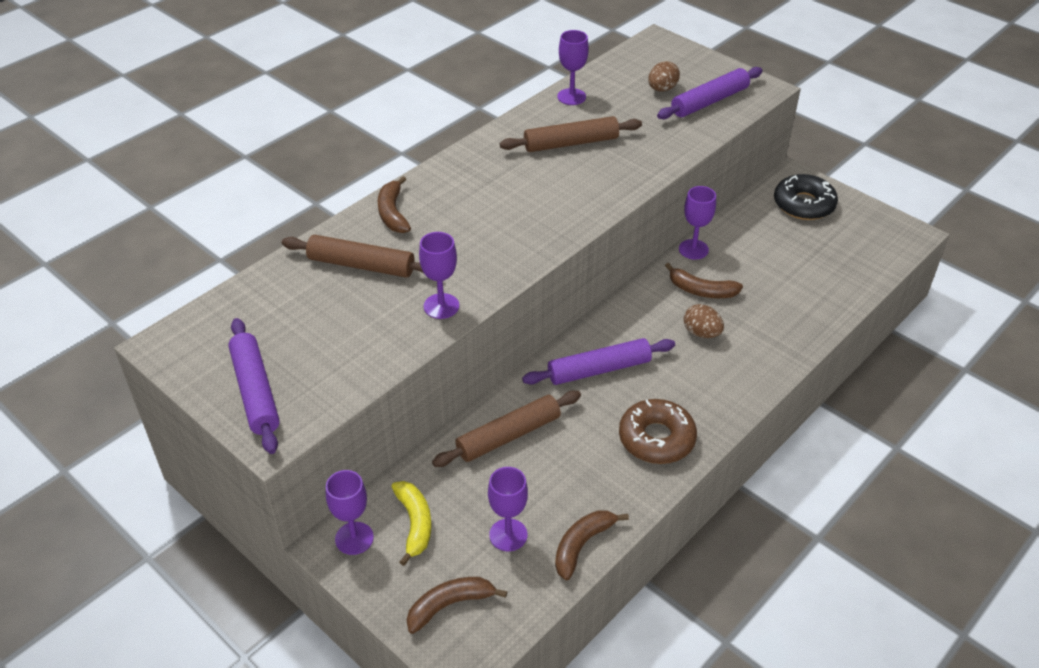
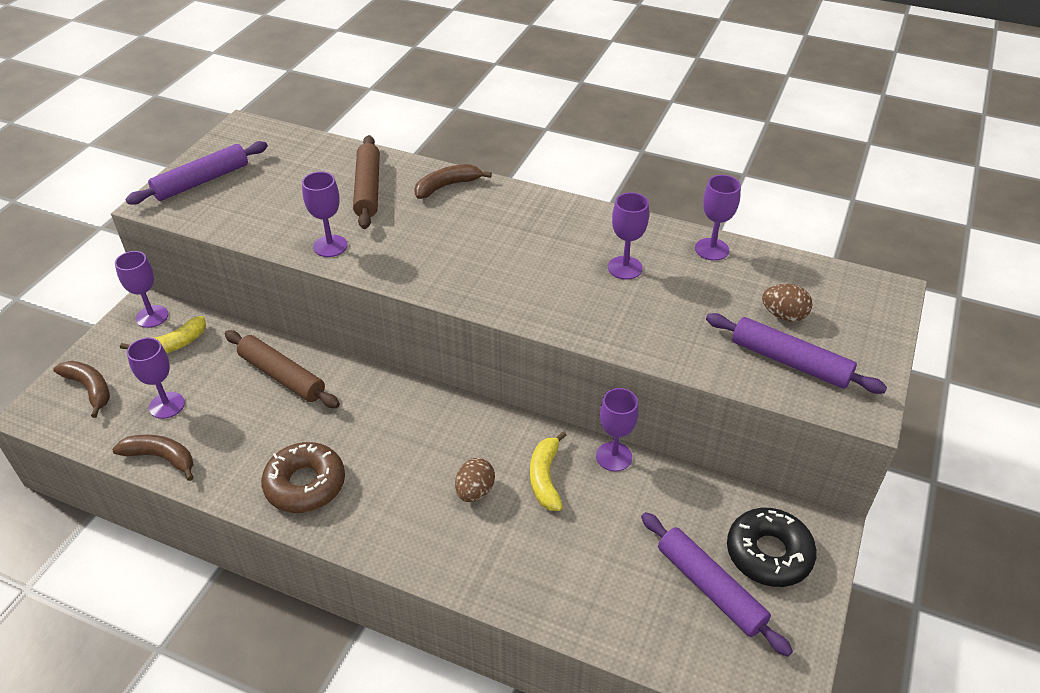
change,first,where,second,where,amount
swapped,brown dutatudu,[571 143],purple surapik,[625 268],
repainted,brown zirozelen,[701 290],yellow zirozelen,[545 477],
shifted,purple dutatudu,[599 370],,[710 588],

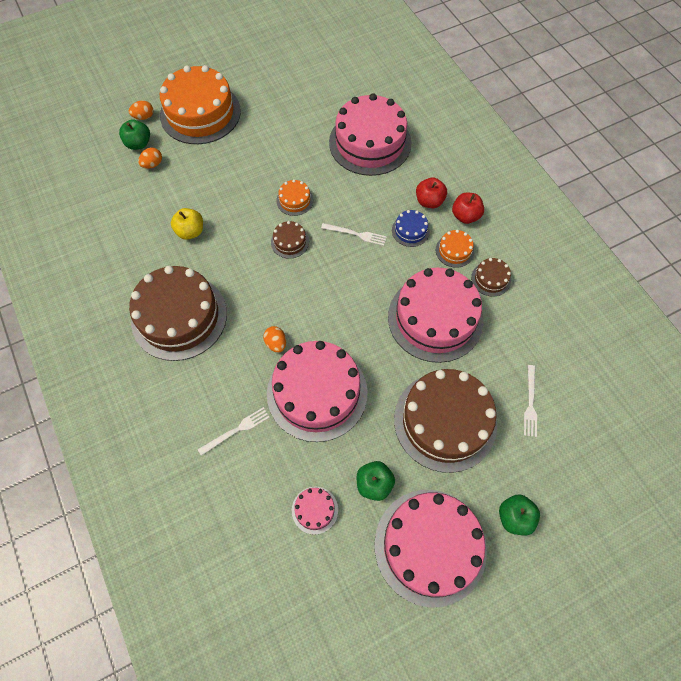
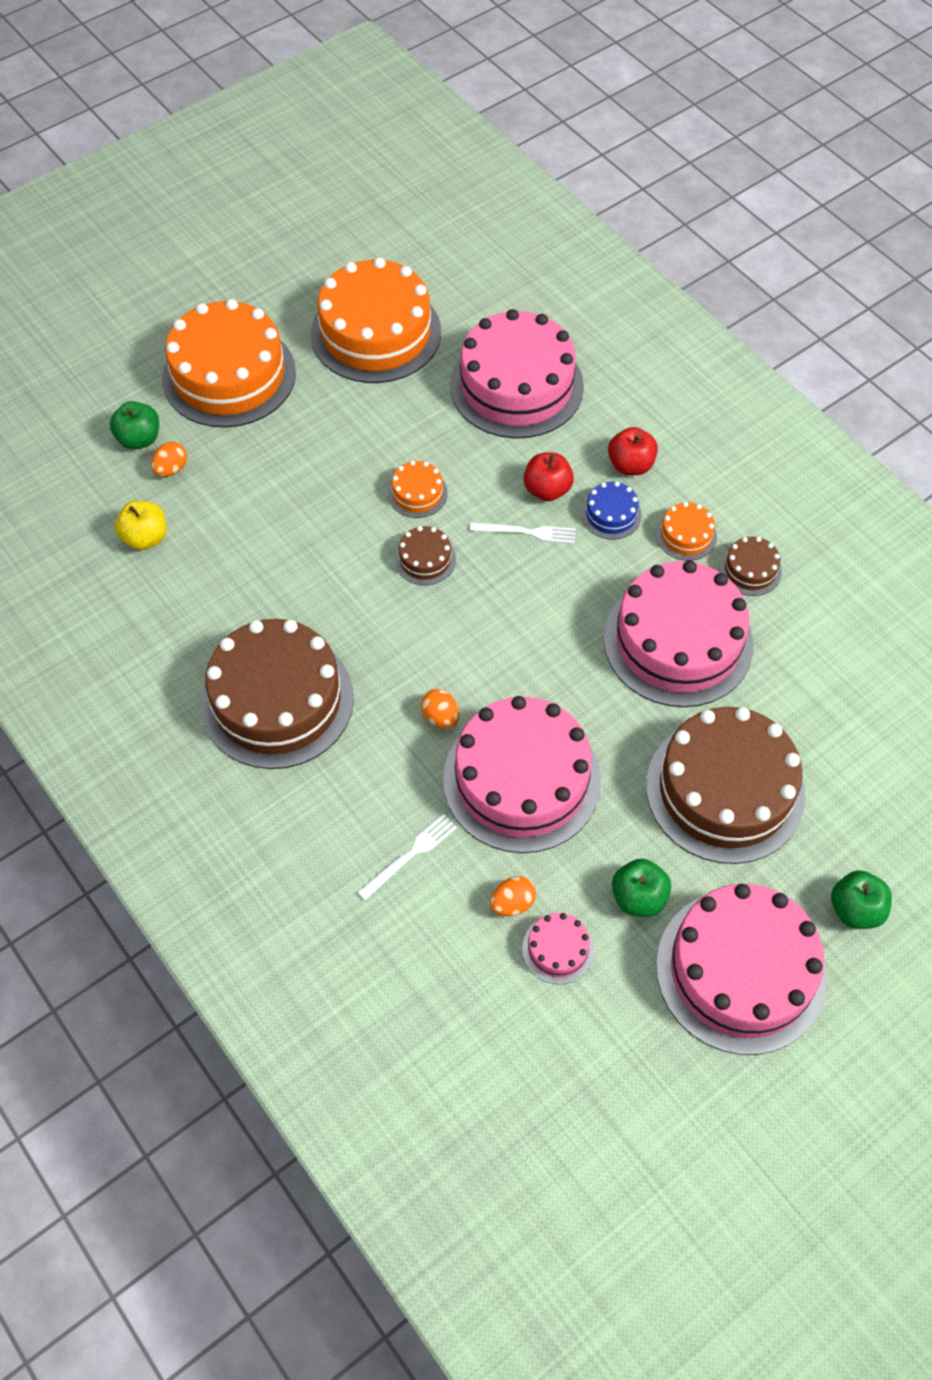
change,first,where,second,where,amount
shifted,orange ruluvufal,[144 117],,[512 903],
shifted,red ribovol,[465 216],,[547 490],
shifted,yellow ribovol,[190 231],,[145 538],
gone,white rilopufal,[530 403],,,
new,,,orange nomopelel,[376 333],

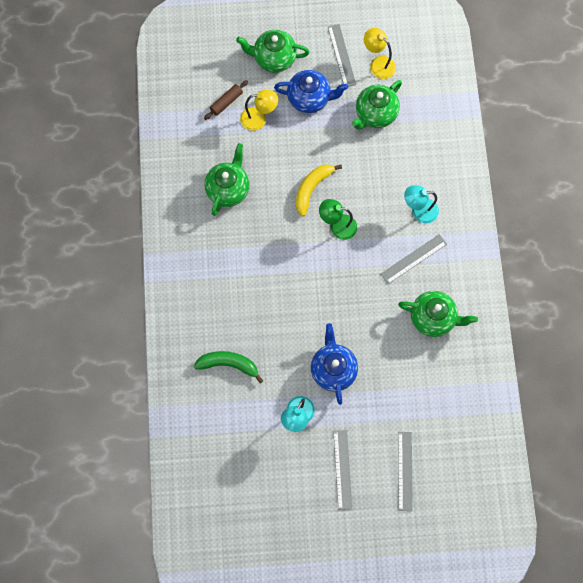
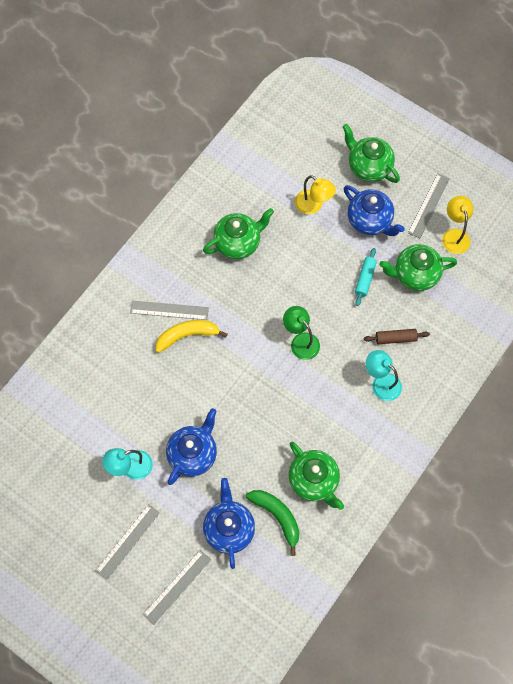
change,first,where,second,where,amount
shifted,brown dutatudu,[226 102],,[395 338],
shifted,yellow zirozelen,[312 188],,[187 335],
shifted,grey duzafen,[413 259],,[169 310],
shifted,green zirozelen,[229 364],,[277 516],
new,,,turquoise dutatudu,[365 279],
new,,,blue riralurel,[229 528],

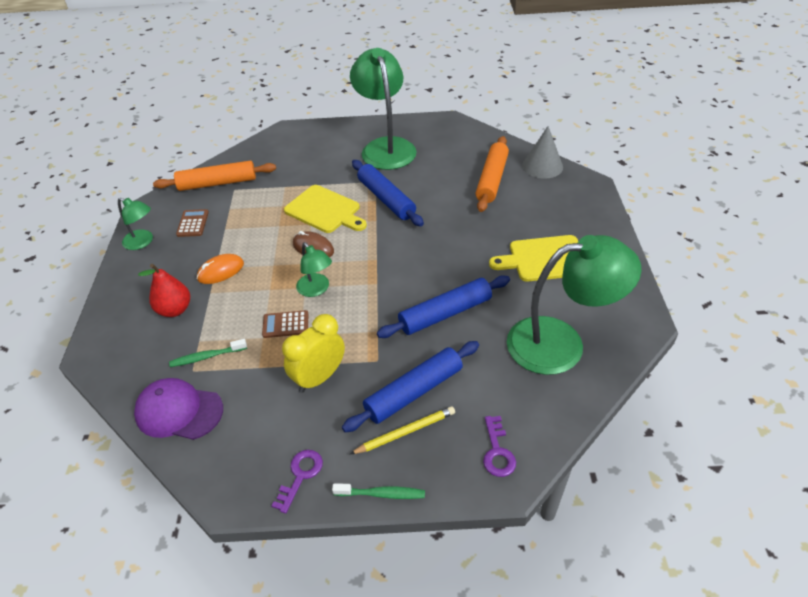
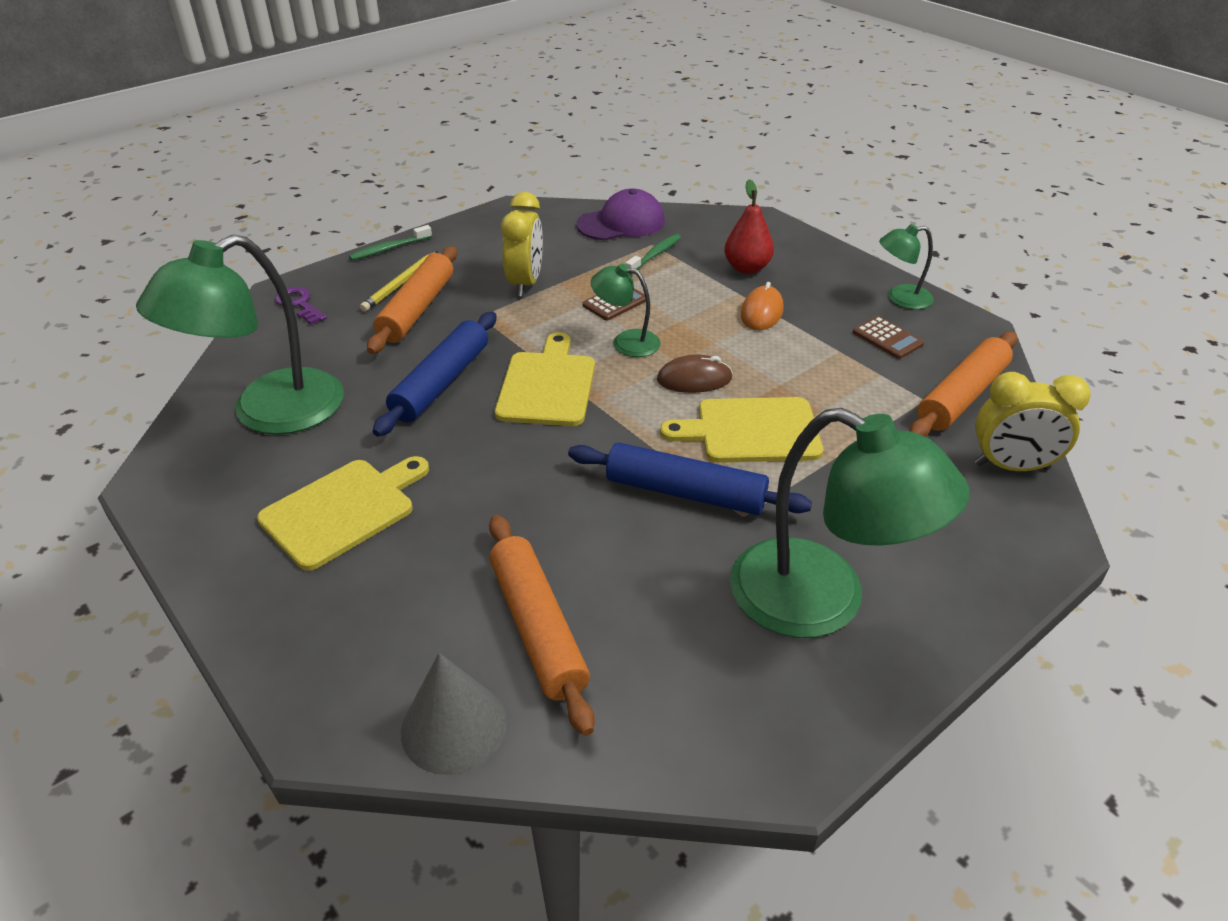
change,first,where,second,where,amount
repainted,blue dutatudu,[414 392],orange dutatudu,[417 309],
gone,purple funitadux,[300 476],,,
new,,,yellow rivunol,[547 385],
new,,,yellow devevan,[1011 466],

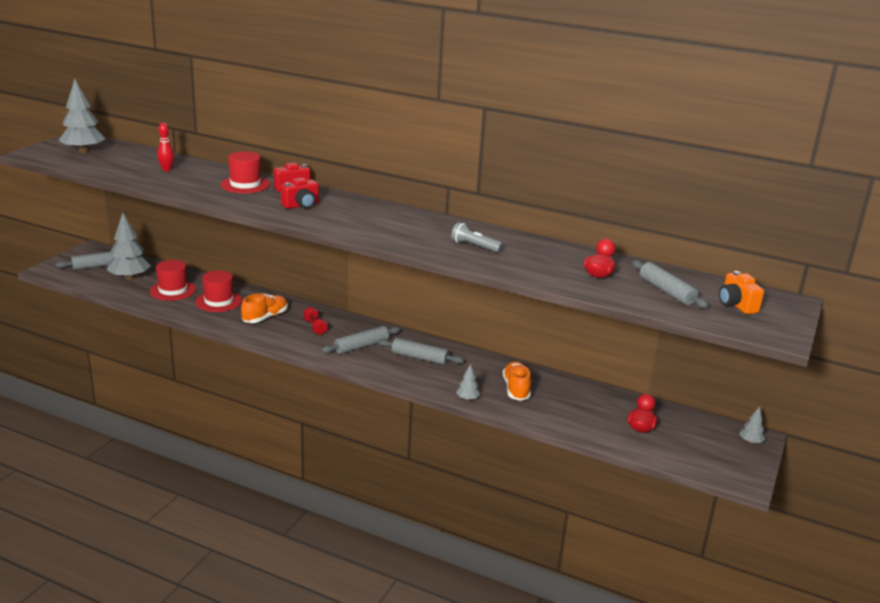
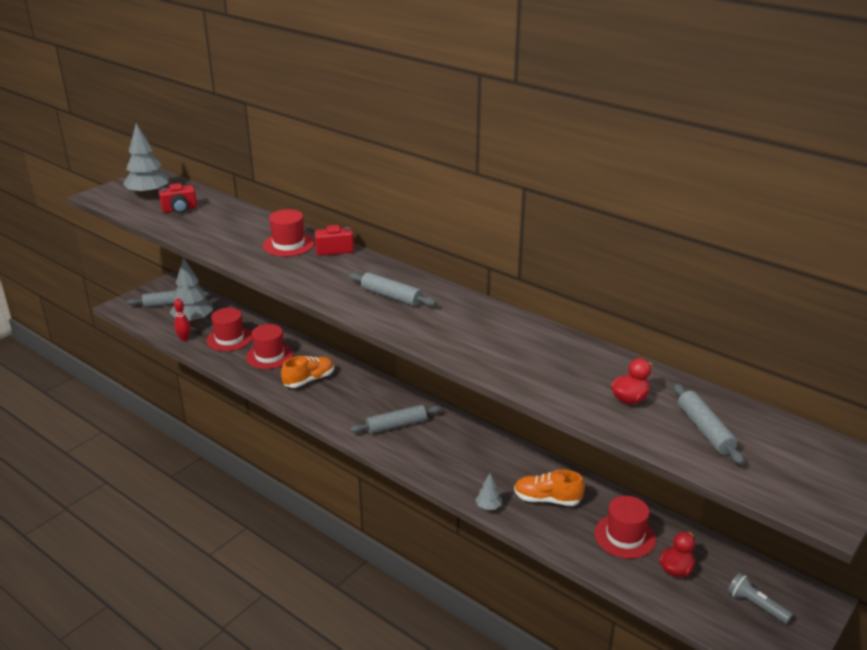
change,first,where,second,where,amount
shifted,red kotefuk,[166 170],,[184 339],
shifted,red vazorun,[301 205],,[179 209],
shifted,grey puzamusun,[474 246],,[755 605],
gone,orange vazorun,[736 305],,,
gone,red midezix,[315 327],,,
shifted,grey dutatudu,[419 357],,[391 296],
rotated,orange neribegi,[516 389],,[547 499],90 degrees counterclockwise
gone,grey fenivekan,[750 442],,,
new,,,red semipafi,[624 536],

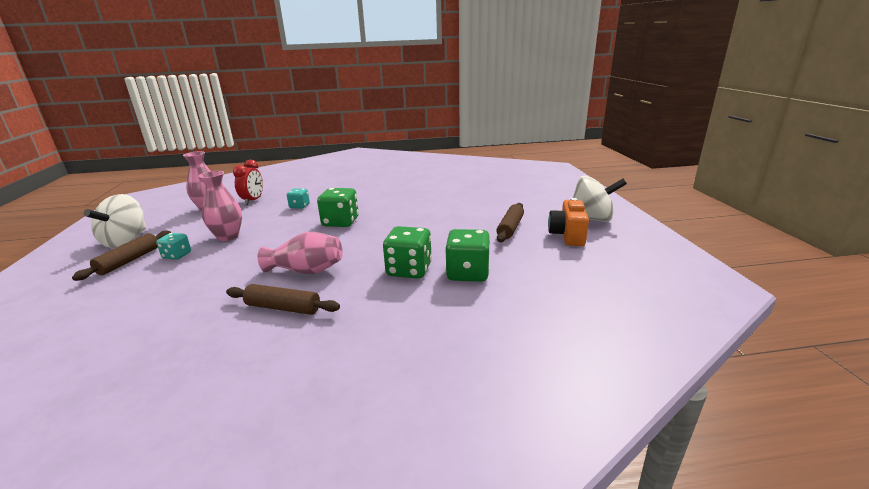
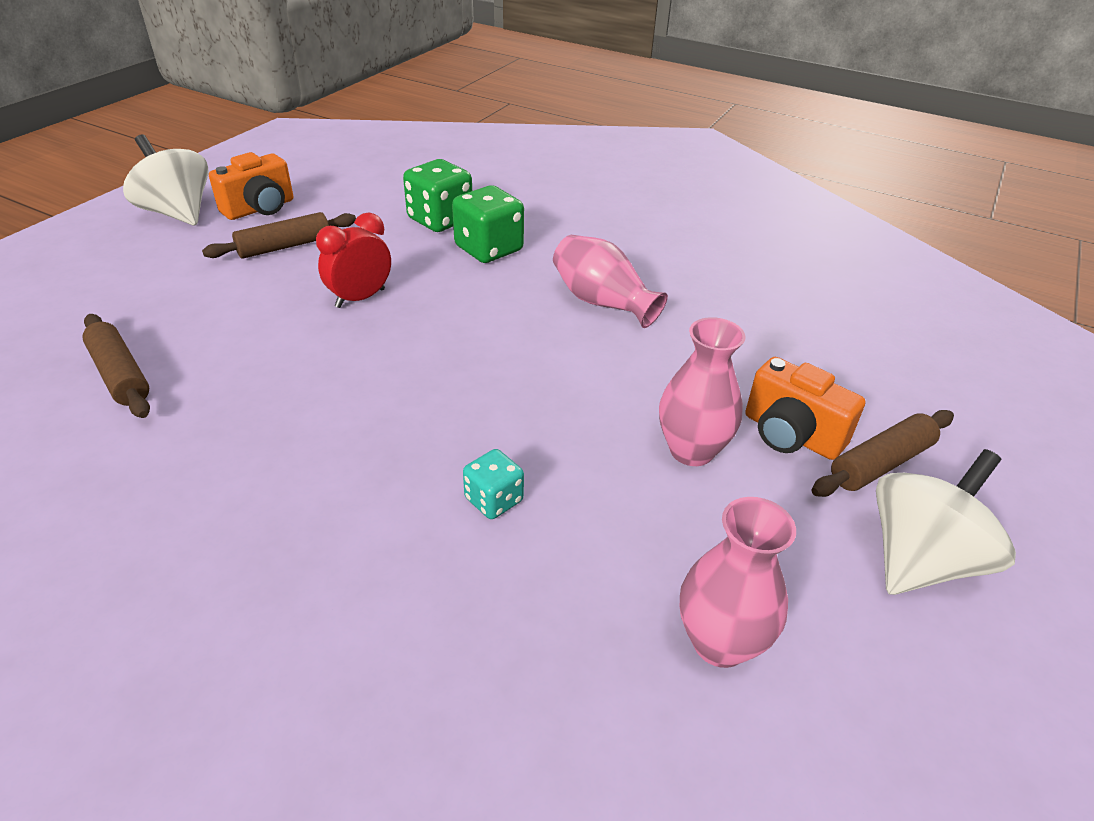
change,first,where,second,where,amount
shifted,red devevan,[253 201],,[360 298],
gone,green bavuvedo,[340 222],,,
swapped,turquoise bavuvedo,[177 255],orange vazorun,[790 435],
shifted,brown dutatudu,[283 308],,[120 375],

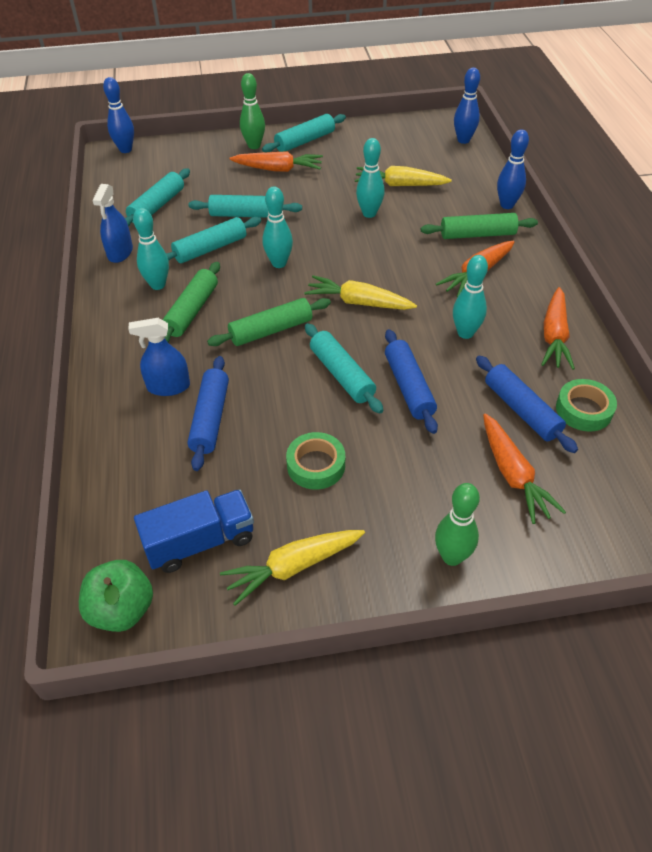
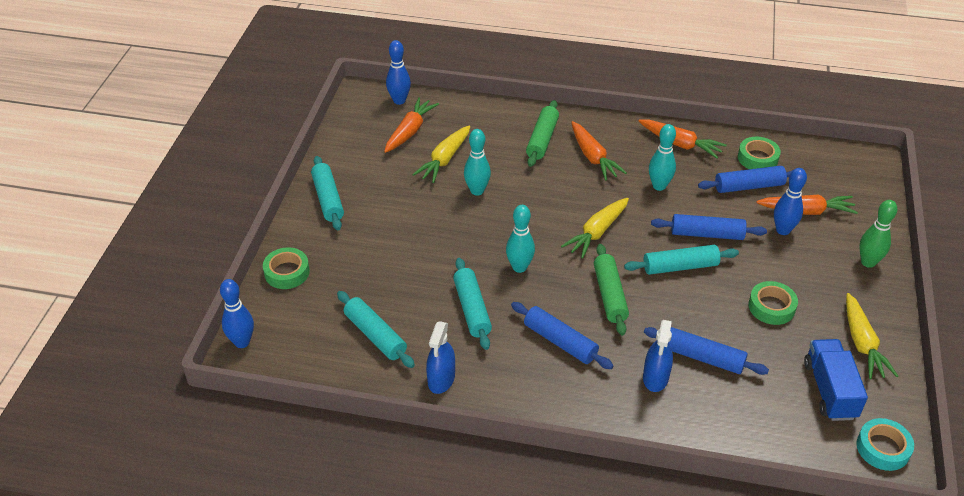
change,first,where,second,where,amount
gone,green kotefuk,[254 146],,,
shifted,blue kotefuk,[507 205],,[783 230],
shifted,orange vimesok,[278 169],,[410 131],
rotated,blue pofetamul,[120 252],,[441 379],75 degrees clockwise
gone,turquoise dutatudu,[246 215],,,
gone,turquoise kotefuk,[158 285],,,
repainted,green dutatudu,[192 311],blue dutatudu,[560 341],
swapped,green ribovol,[122 609],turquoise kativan,[883 448],
new,,,green kativan,[287 272],

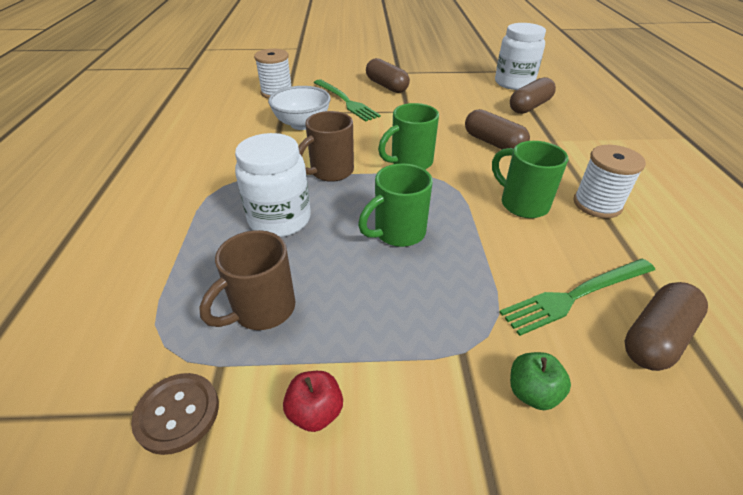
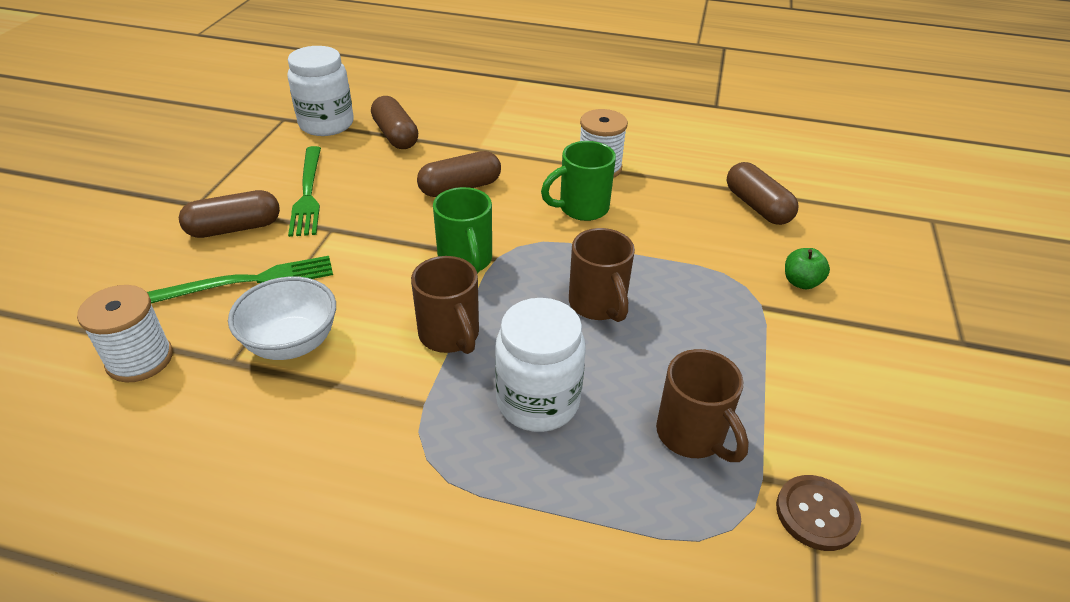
change,first,where,second,where,amount
repainted,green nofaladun,[398 233],brown nofaladun,[598 305],
shifted,green rilopufal,[576 295],,[308 193],
gone,red ribovol,[315 412],,,

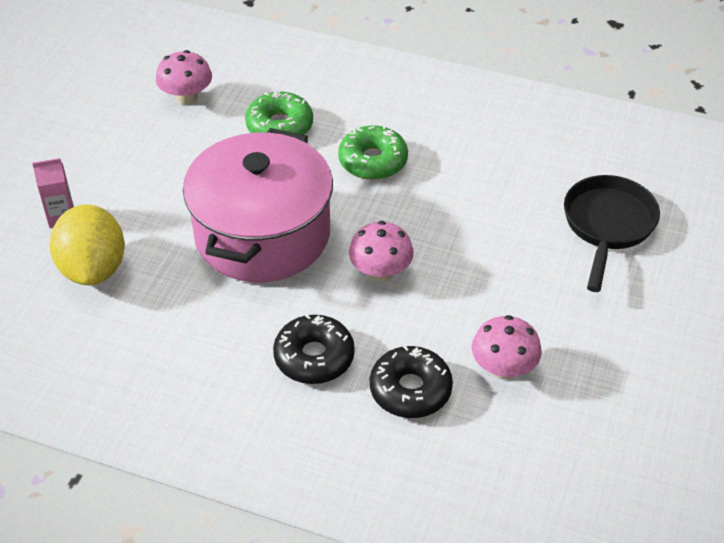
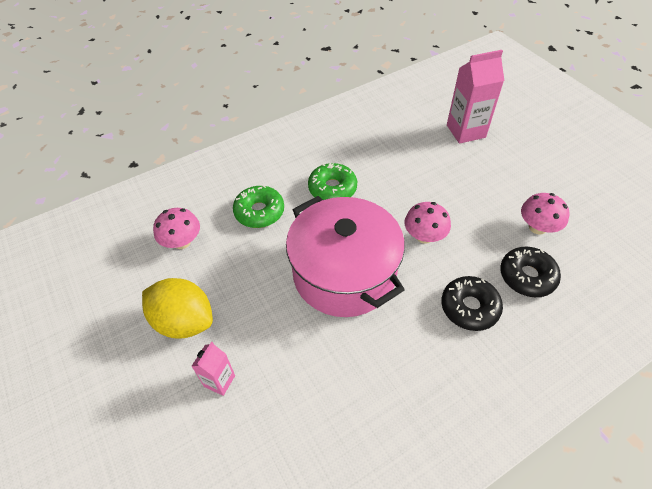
change,first,where,second,where,amount
swapped,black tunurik,[607 226],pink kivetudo,[466 131],
shifted,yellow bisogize,[93 268],,[184 321],

